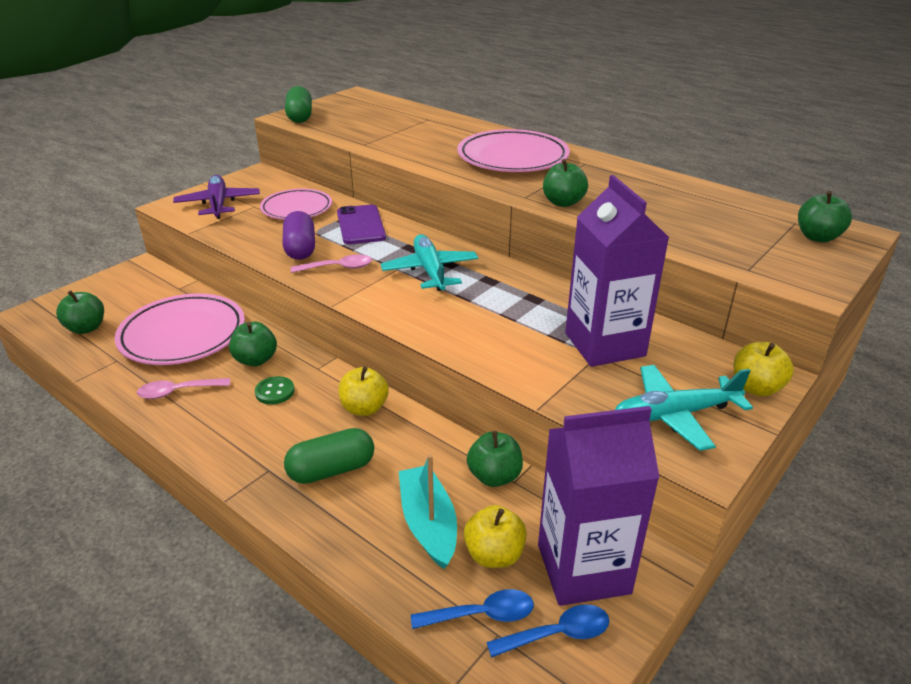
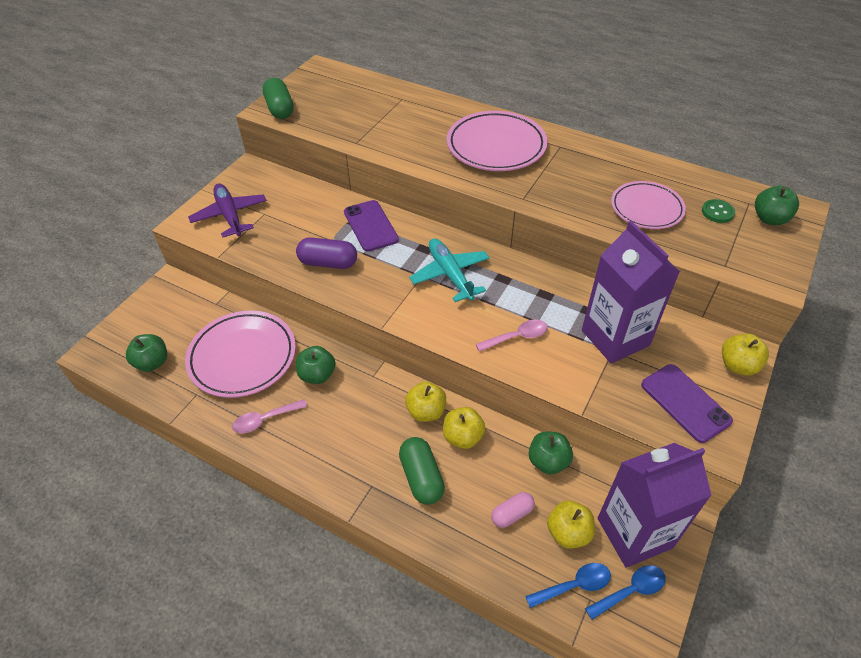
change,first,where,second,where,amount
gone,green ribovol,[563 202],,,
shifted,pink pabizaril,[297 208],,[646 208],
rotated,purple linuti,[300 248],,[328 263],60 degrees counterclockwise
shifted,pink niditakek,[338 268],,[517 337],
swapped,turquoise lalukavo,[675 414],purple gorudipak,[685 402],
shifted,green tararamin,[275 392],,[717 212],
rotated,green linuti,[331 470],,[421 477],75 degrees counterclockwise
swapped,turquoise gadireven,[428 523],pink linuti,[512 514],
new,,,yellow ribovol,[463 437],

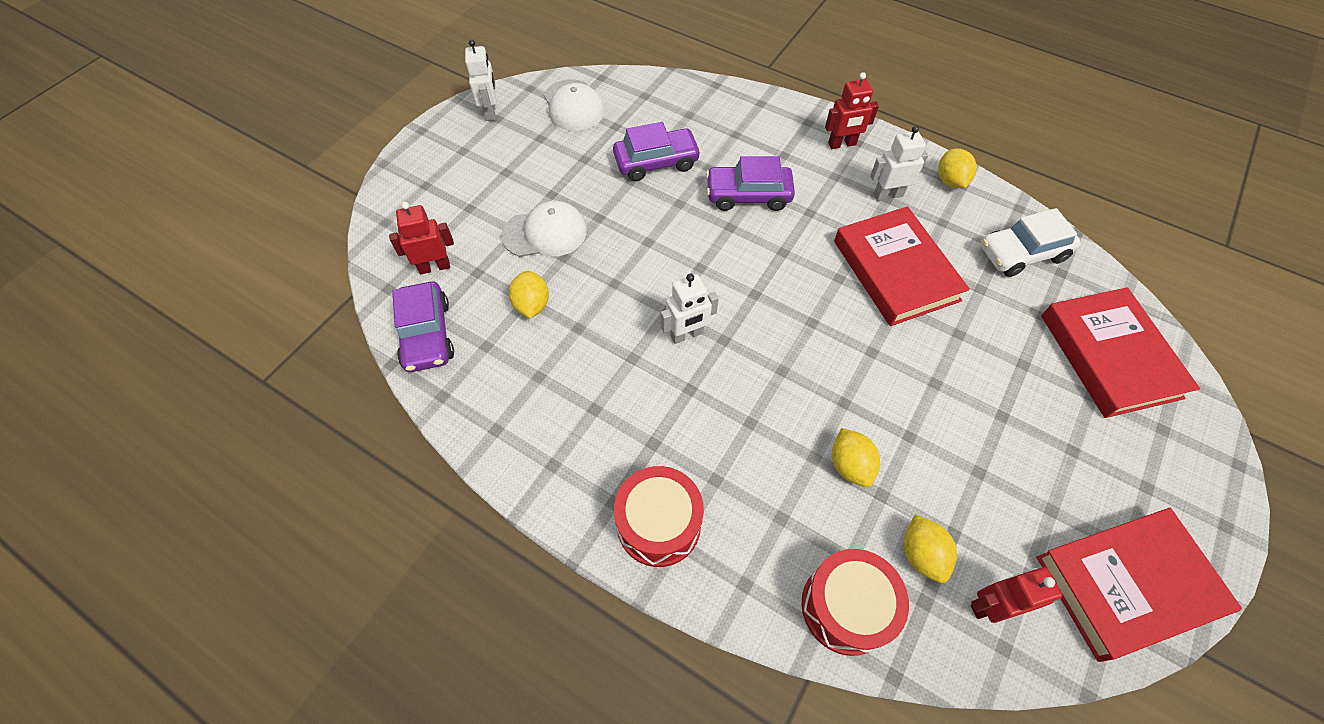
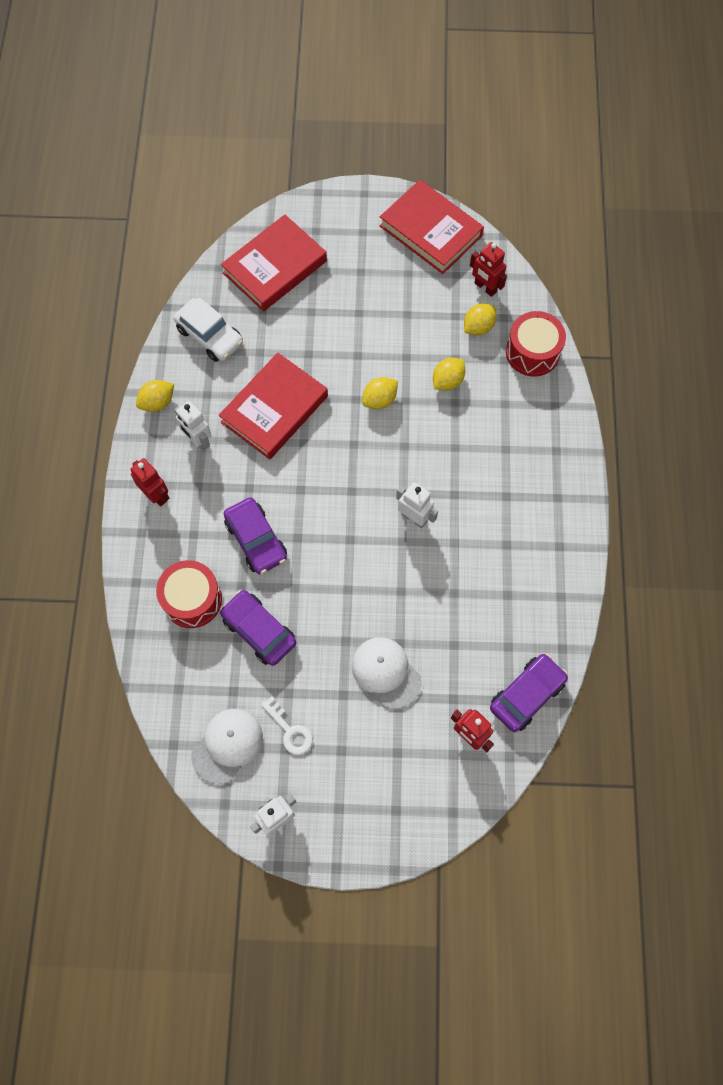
change,first,where,second,where,amount
shifted,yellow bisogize,[532 305],,[379 400],
shifted,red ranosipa,[659 524],,[192 599],
new,,,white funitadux,[290 730],

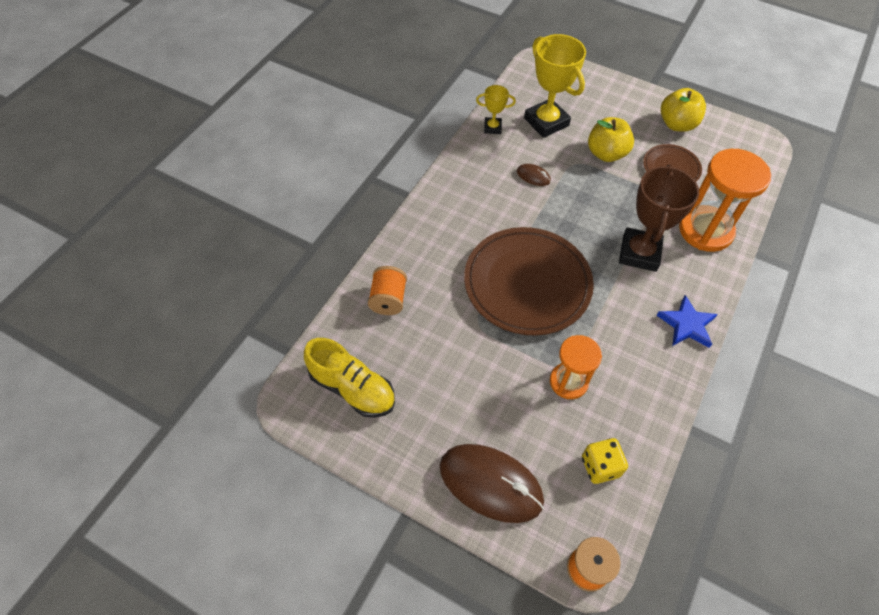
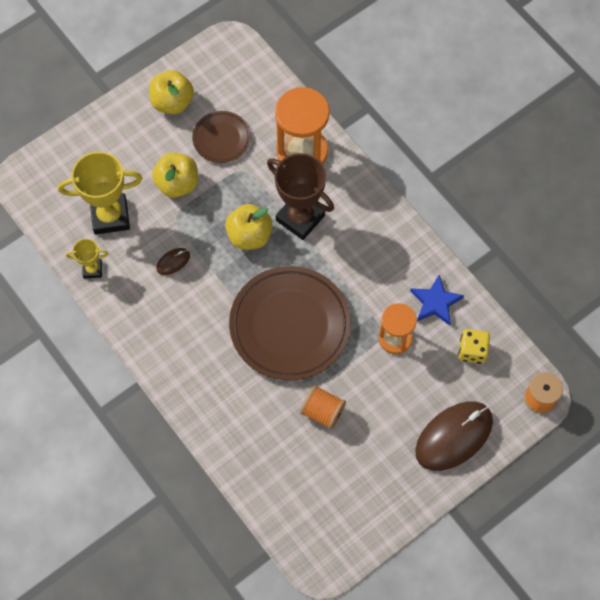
change,first,where,second,where,amount
rotated,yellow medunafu,[492 128],,[92 269],60 degrees clockwise
shifted,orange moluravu,[388 299],,[322 412],
shifted,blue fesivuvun,[687 325],,[435 302],
gone,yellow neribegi,[352 388],,,
new,,,yellow ribovol,[249 235],

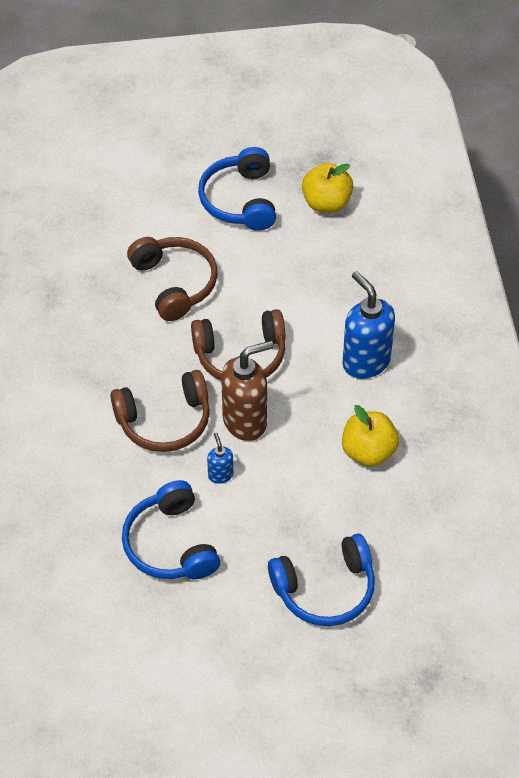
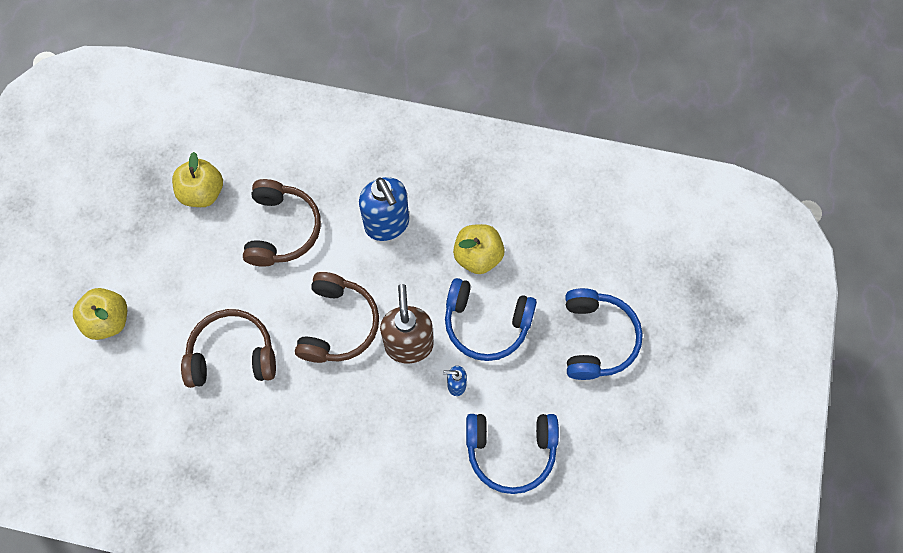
change,first,where,second,where,amount
shifted,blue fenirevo,[240 200],,[486 323],
rotated,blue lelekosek,[365 361],,[387 224],105 degrees counterclockwise
shifted,brown fenirevo,[164 420],,[282 229],
new,,,yellow ribovol,[108 320],

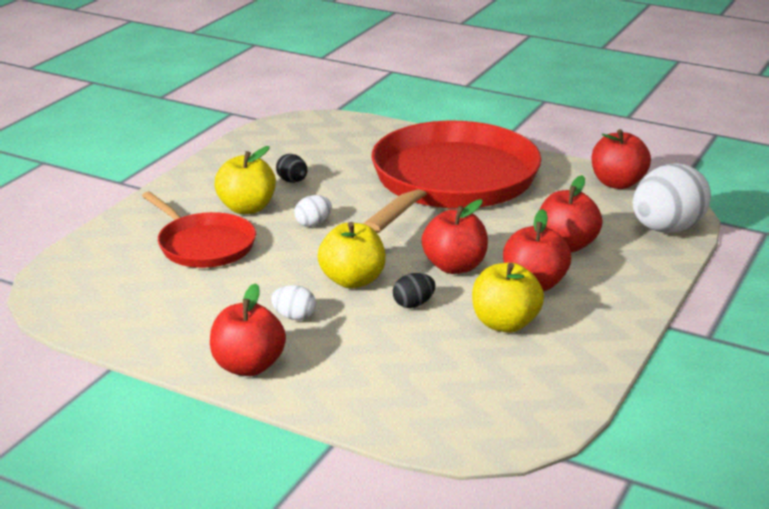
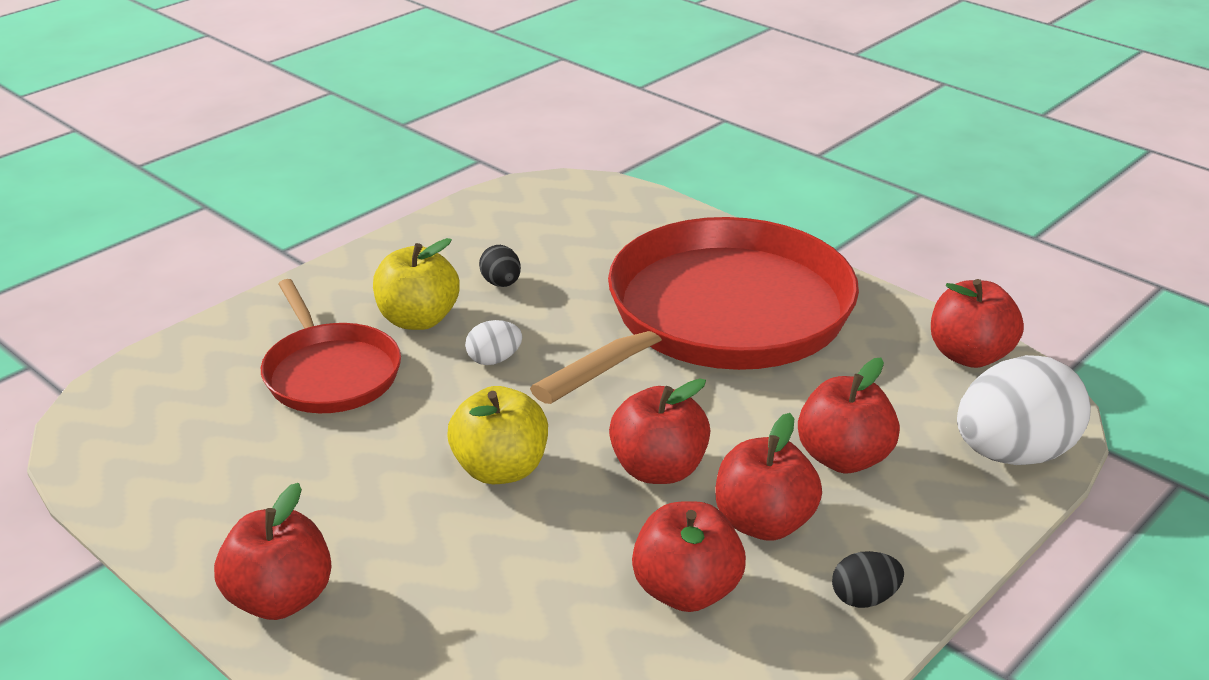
change,first,where,second,where,amount
repainted,yellow ribovol,[505 324],red ribovol,[686 591],
shifted,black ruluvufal,[413 304],,[864 598],
gone,white ruluvufal,[294 317],,,

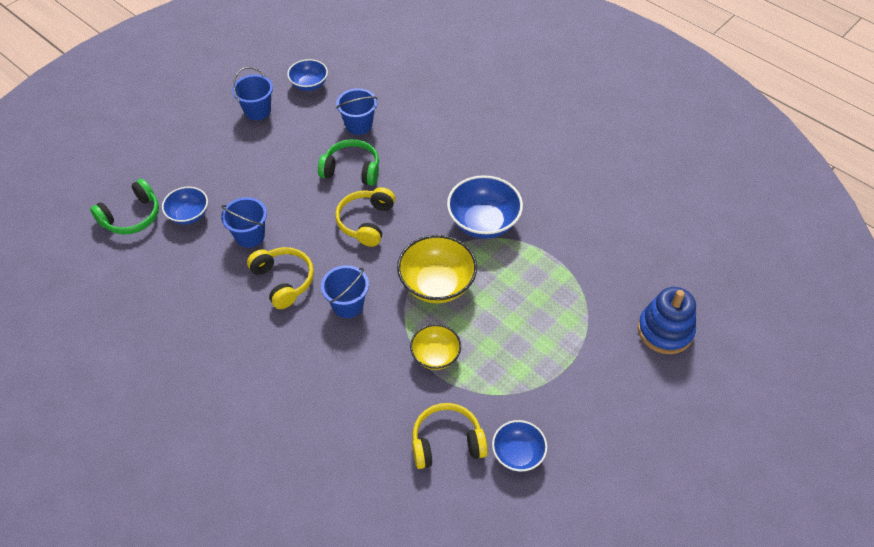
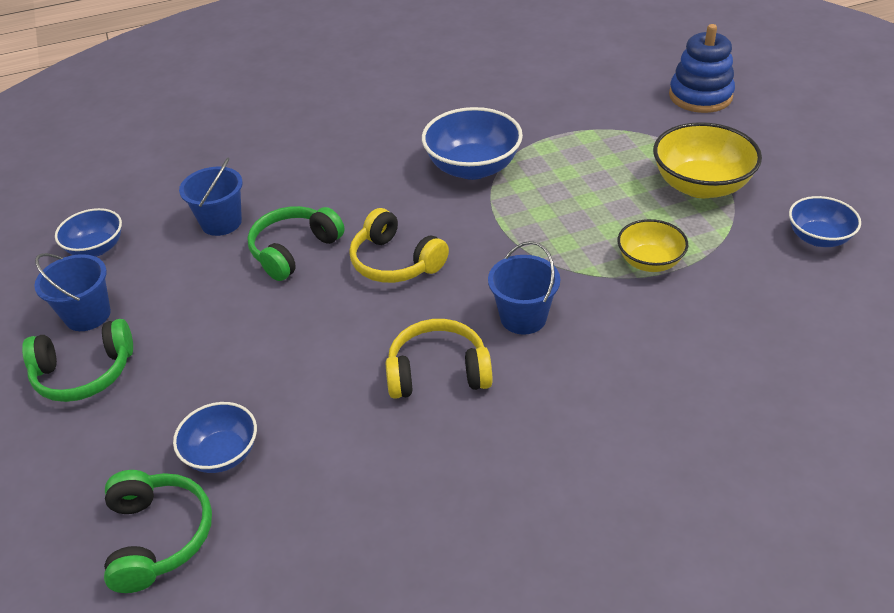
change,first,where,second,where,amount
gone,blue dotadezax,[250 236],,,
shifted,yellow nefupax,[437 284],,[700 185],
gone,yellow fenirevo,[447 442],,,
new,,,green fenirevo,[84 373],

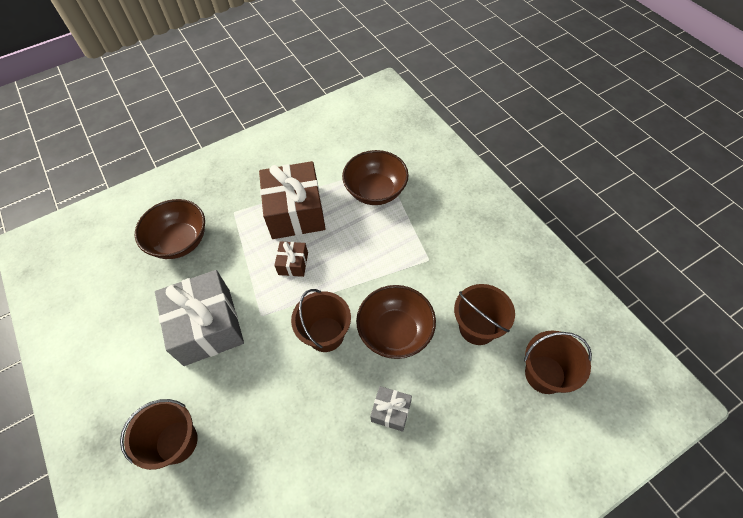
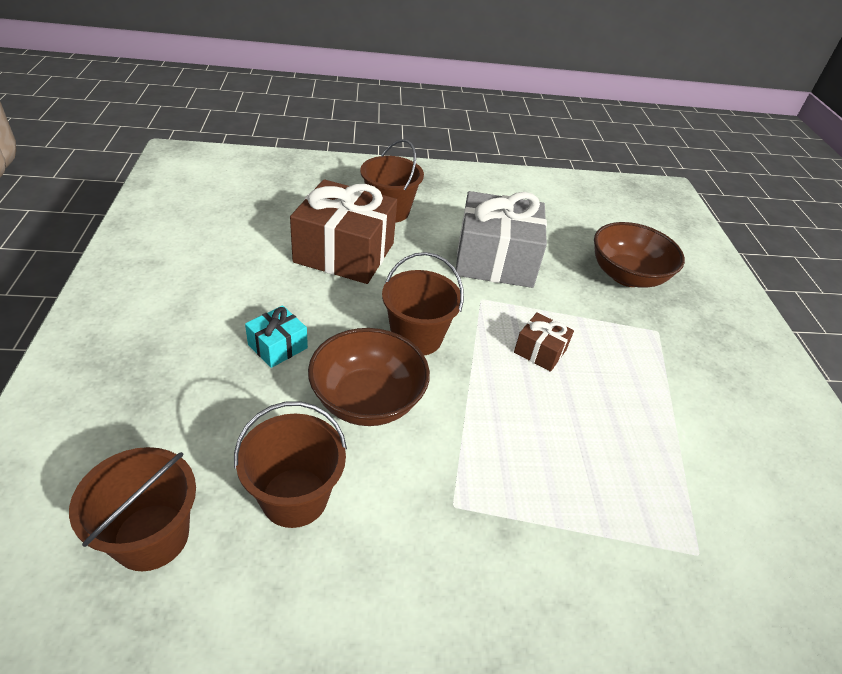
change,first,where,second,where,amount
gone,brown nefupax,[375 191],,,
shifted,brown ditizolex,[295 212],,[344 252],
repainted,grey ditizolex,[391 411],turquoise ditizolex,[277 346],

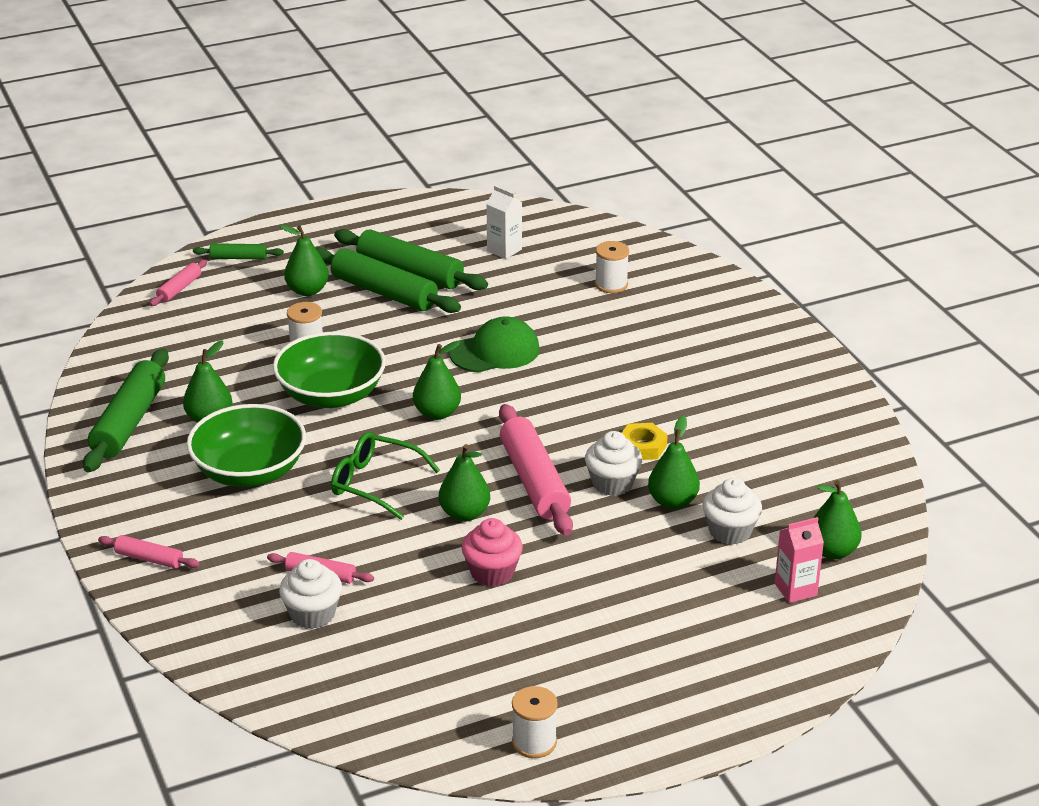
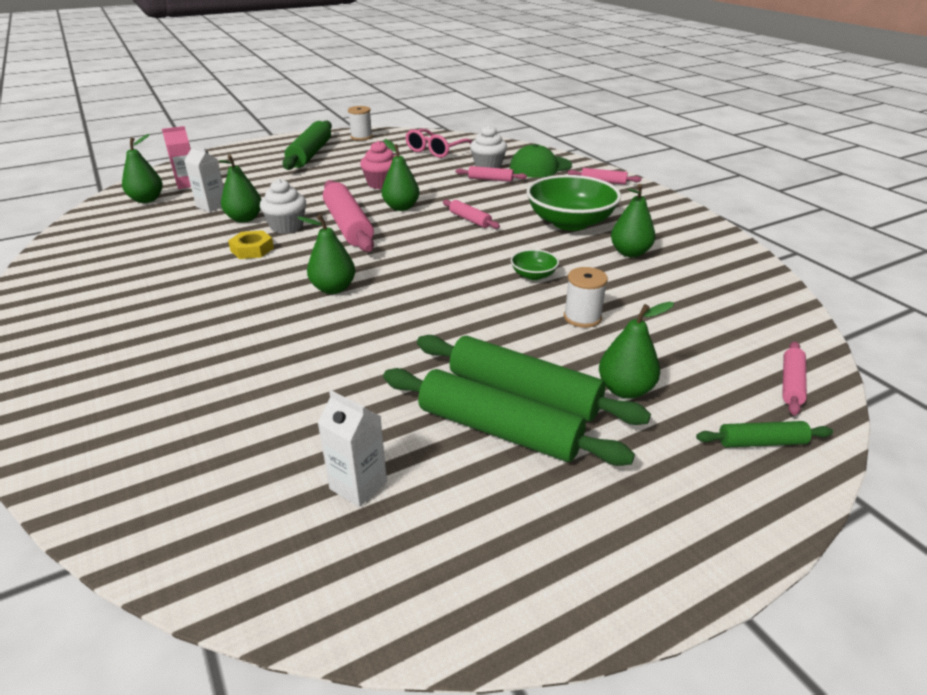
change,first,where,second,where,amount
gone,white moluravu,[611 285],,,
shifted,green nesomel,[495 351],,[540 167],
scaled,green nefupax,[331 395],,[533 275],x0.45
shifted,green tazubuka,[437 413],,[333 288],
shifted,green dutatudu,[129 422],,[310 154],
swapped,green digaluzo,[376 483],pink dutatudu,[470 220],
swapped,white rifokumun,[730 531],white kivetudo,[212 206],
new,,,pink digaluzo,[436 150],

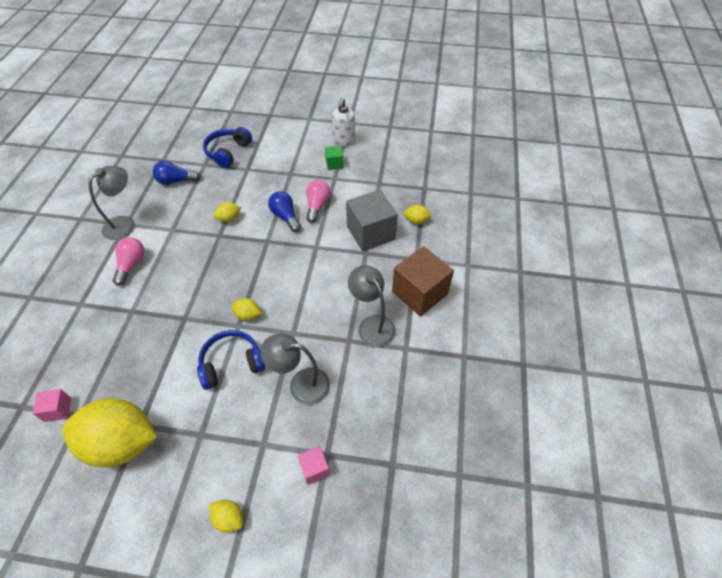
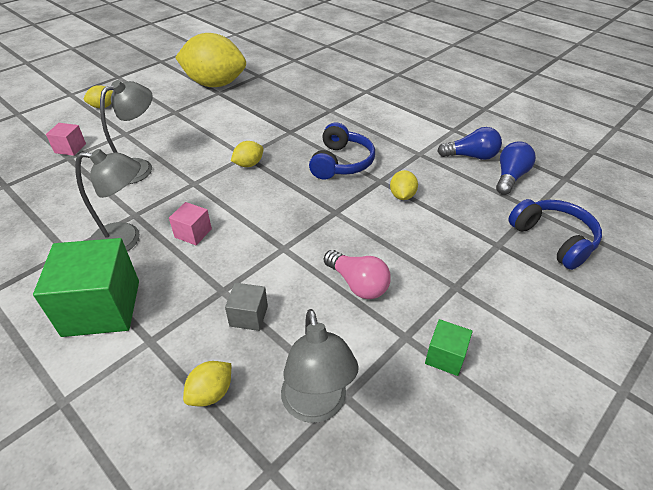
change,first,where,second,where,amount
gone,white lelekosek,[344 141],,,
shifted,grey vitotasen,[125 224],,[316 406],
scaled,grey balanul,[371 233],,[249 316],x0.48
shifted,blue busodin,[285 217],,[471 156],
gone,pink busodin,[131 265],,,
repainted,brown balanul,[419 293],green balanul,[102 308],
shifted,blue fenirevo,[232 364],,[341 163],
shifted,pink balanul,[58 409],,[193 233],
rotated,yellow bisogize,[122 443],,[215 84],60 degrees clockwise

